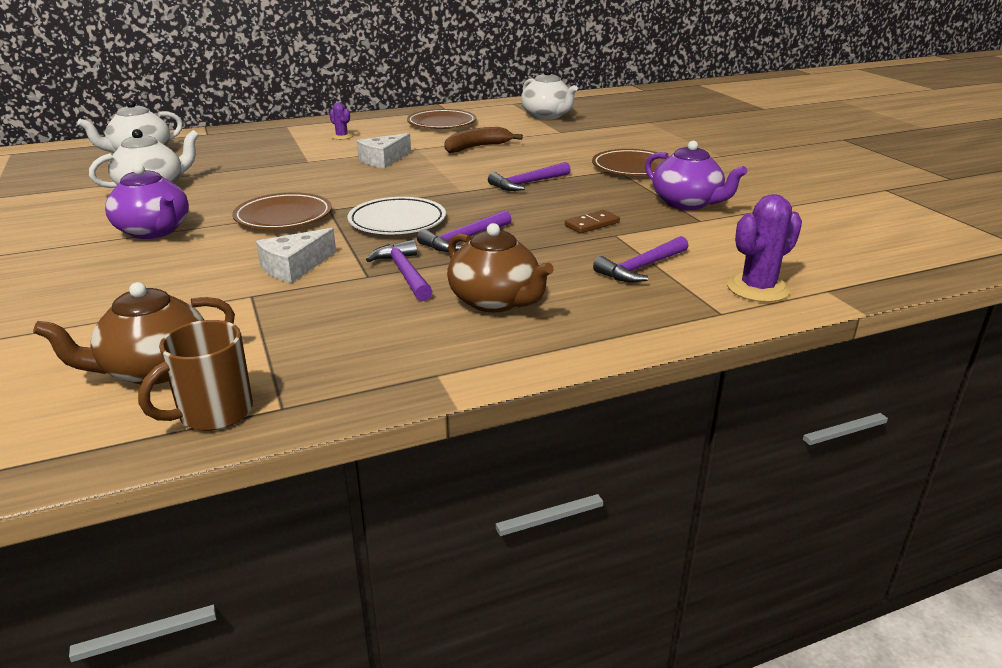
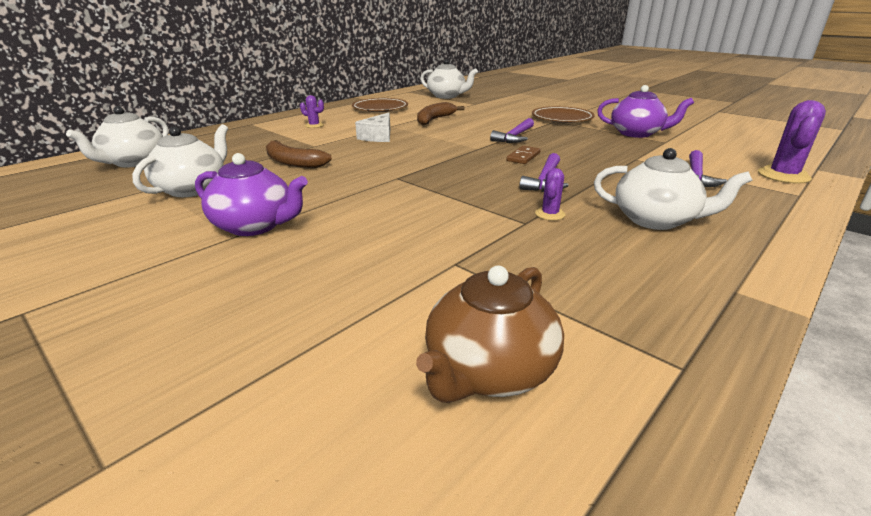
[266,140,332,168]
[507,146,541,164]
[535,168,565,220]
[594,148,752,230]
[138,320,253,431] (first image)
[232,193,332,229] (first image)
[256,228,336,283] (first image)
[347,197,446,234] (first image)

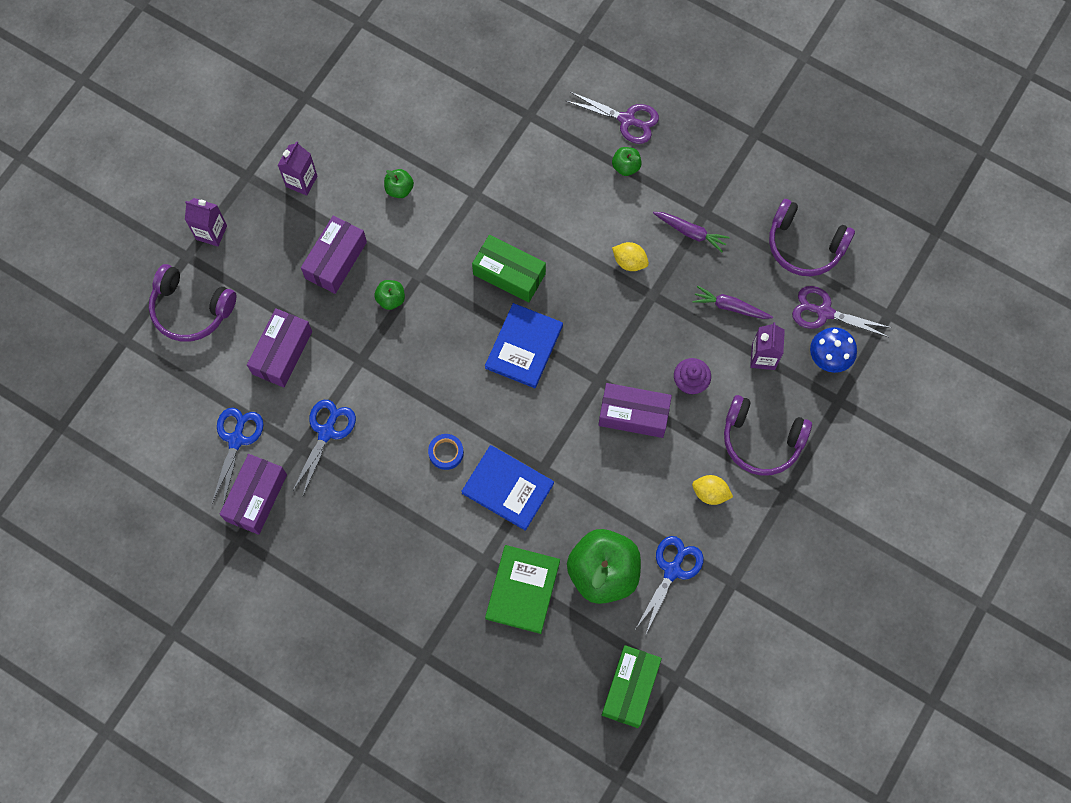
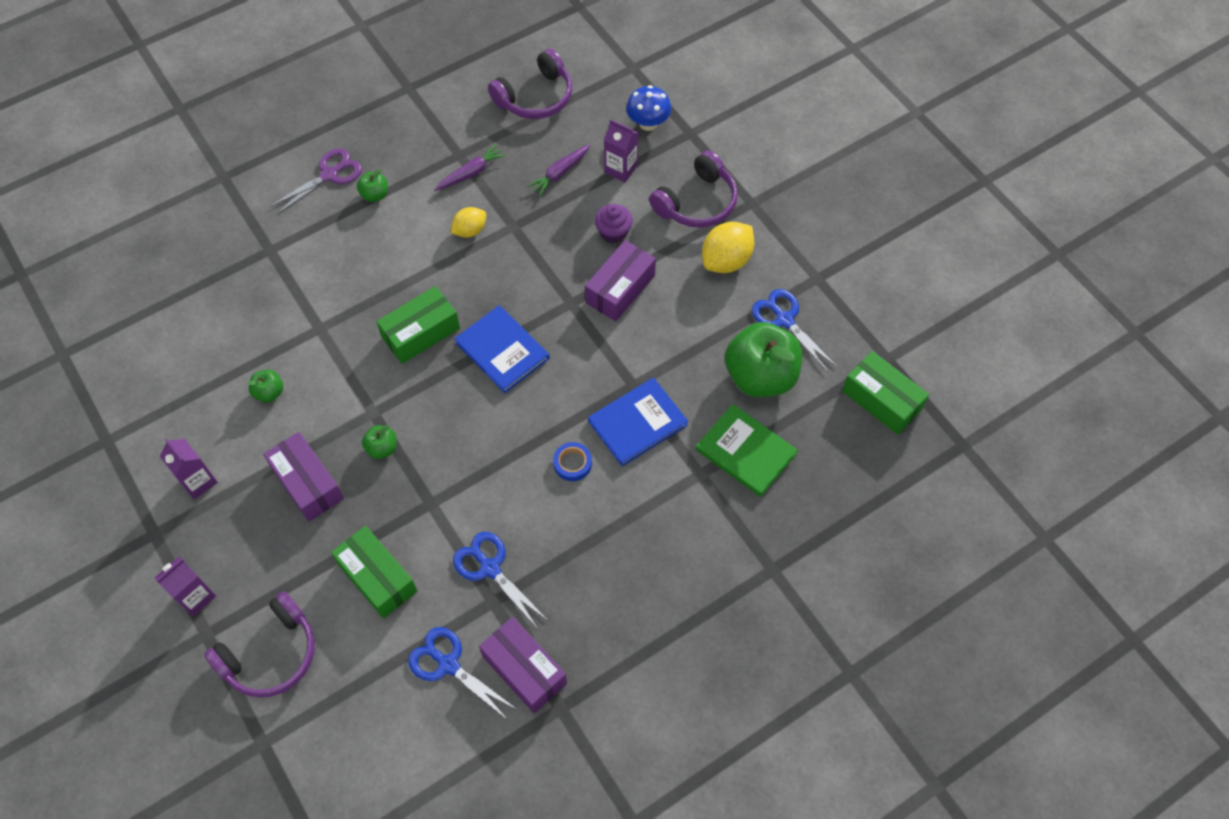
[331,526,417,619]
[702,222,754,273]
[792,286,892,337] (first image)

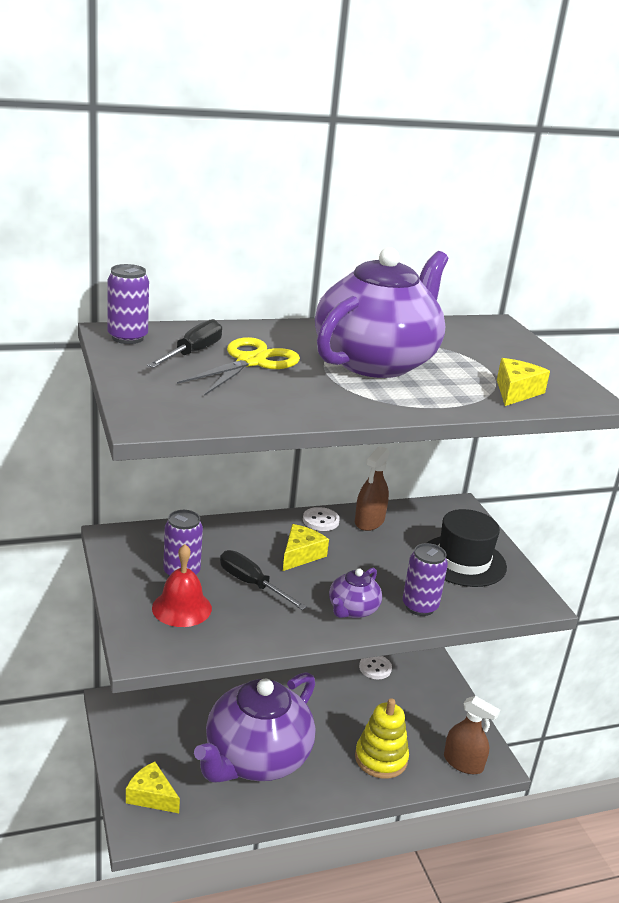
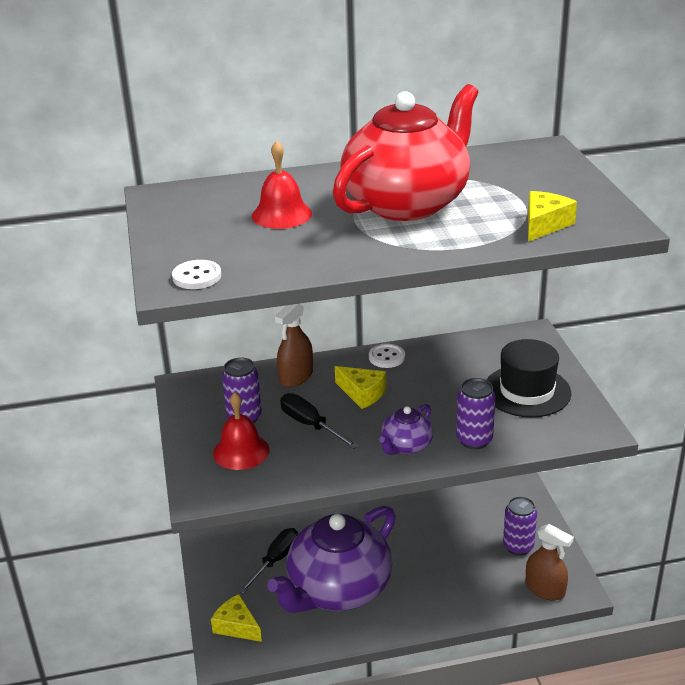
[172,260,221,289]
[238,528,298,594]
[252,141,312,229]
[275,304,313,387]
[333,84,478,221]
[335,366,386,409]
[503,496,537,556]
[355,698,409,779] (first image)

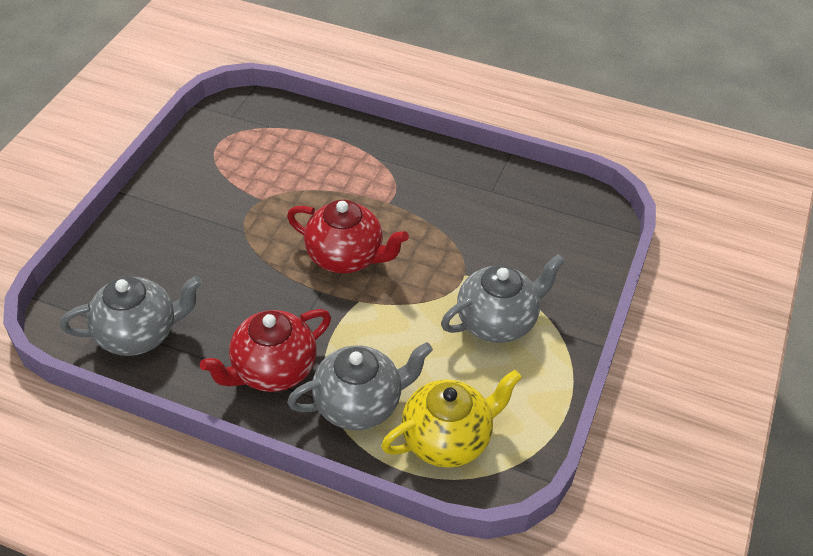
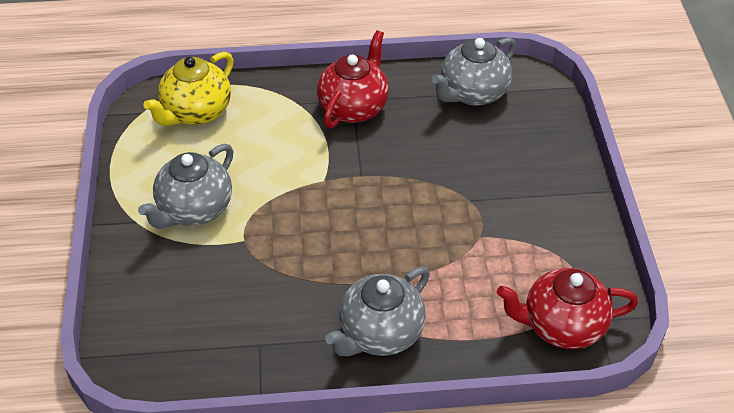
[325,267,430,356]
[497,268,638,349]

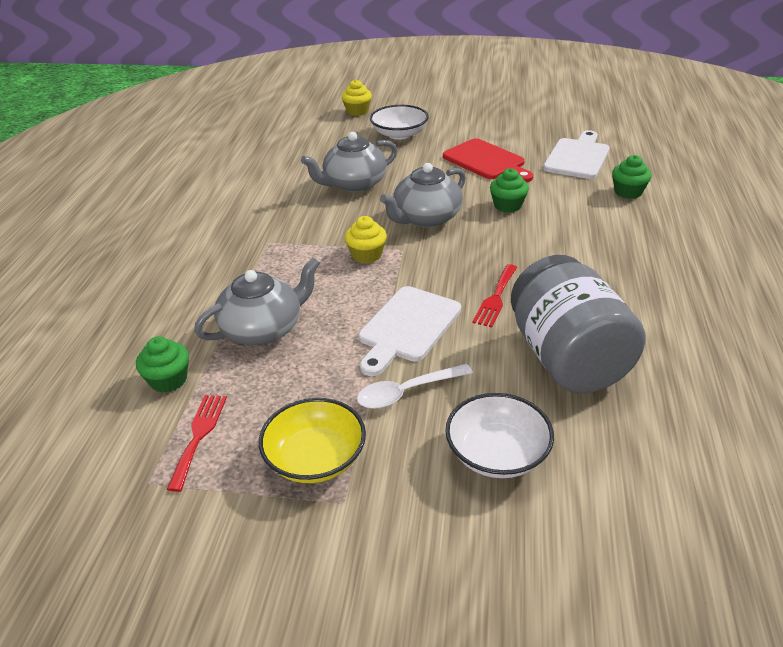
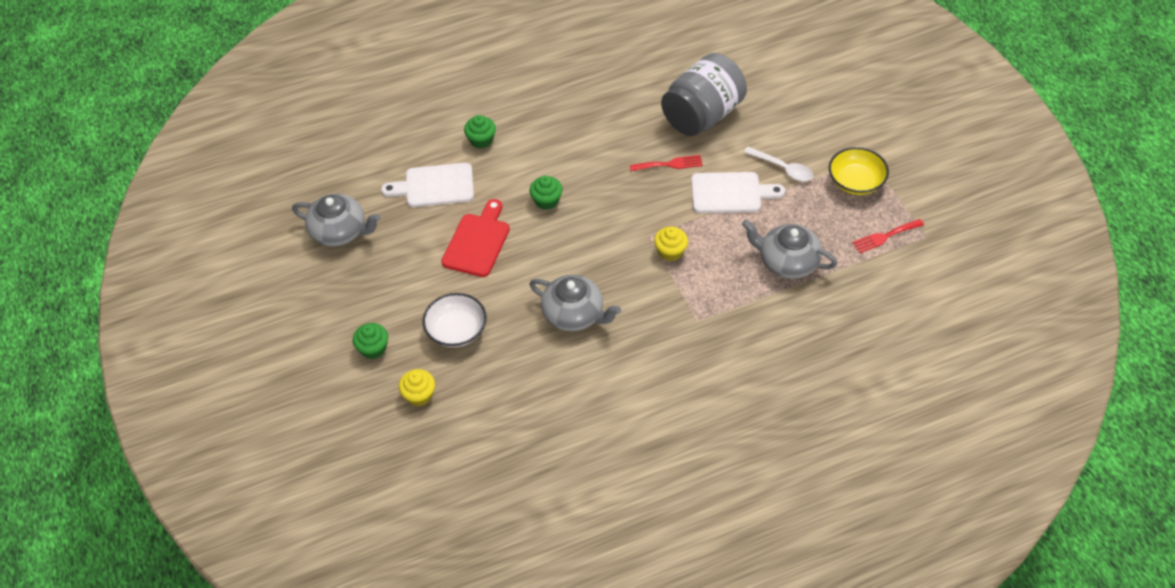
[292,194,380,246]
[353,323,388,359]
[445,393,554,478] (first image)

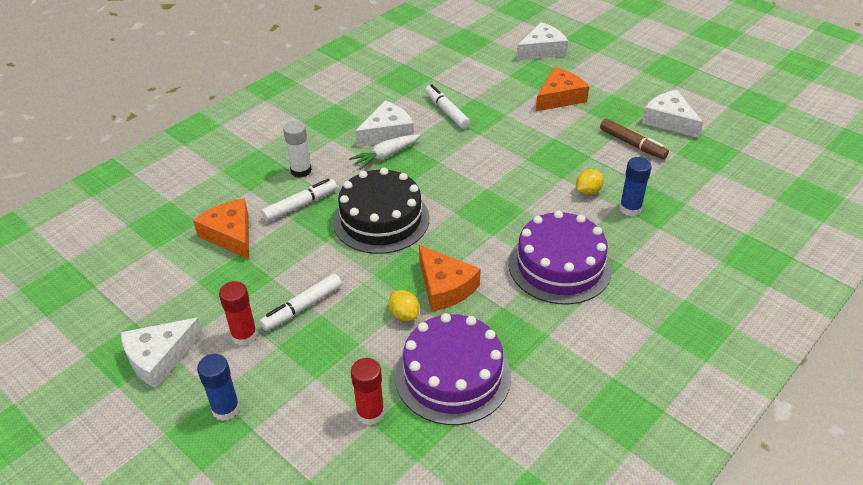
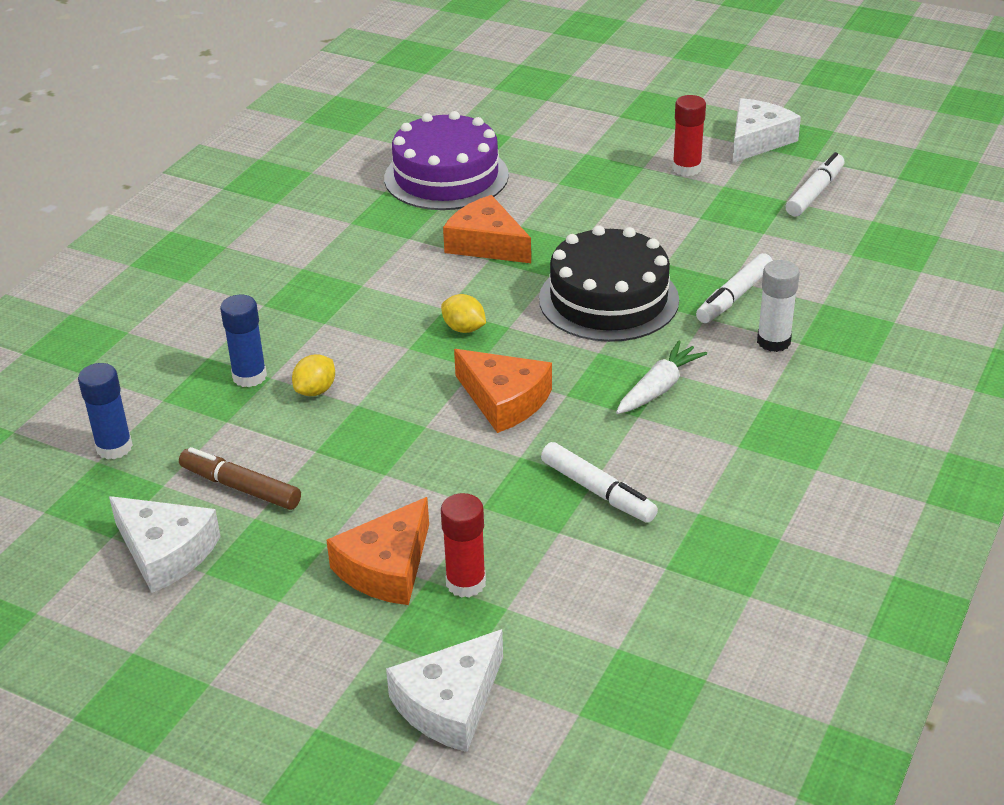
[78,363,133,459]
[441,294,486,333]
[441,493,486,598]
[454,349,552,433]
[786,152,844,217]
[355,101,414,147] (first image)
[509,210,612,304] (first image)

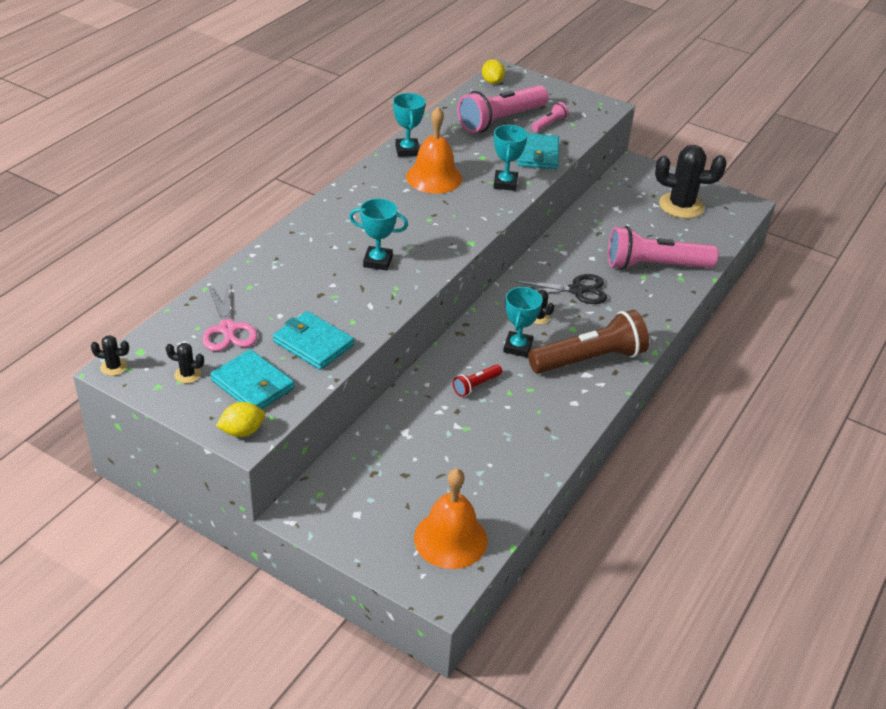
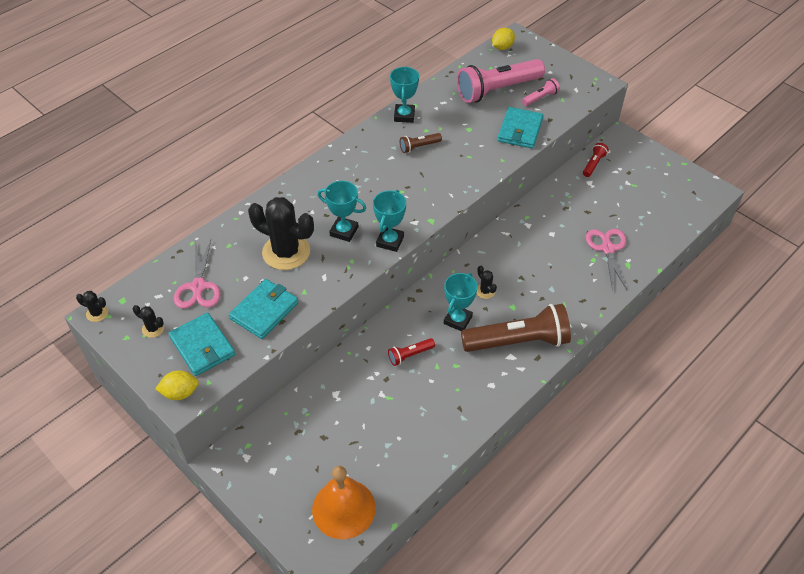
[229,279,298,339]
[248,197,314,270]
[373,190,406,252]
[400,133,442,153]
[492,28,515,50]
[583,143,609,177]
[586,229,627,290]
[516,274,607,304] (first image)

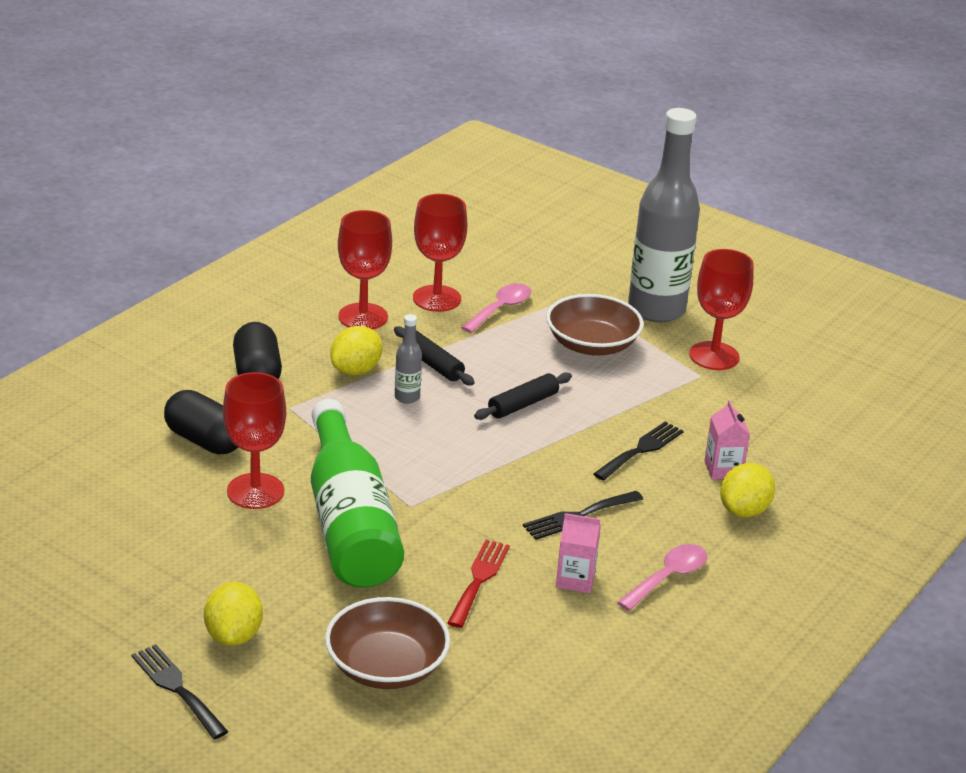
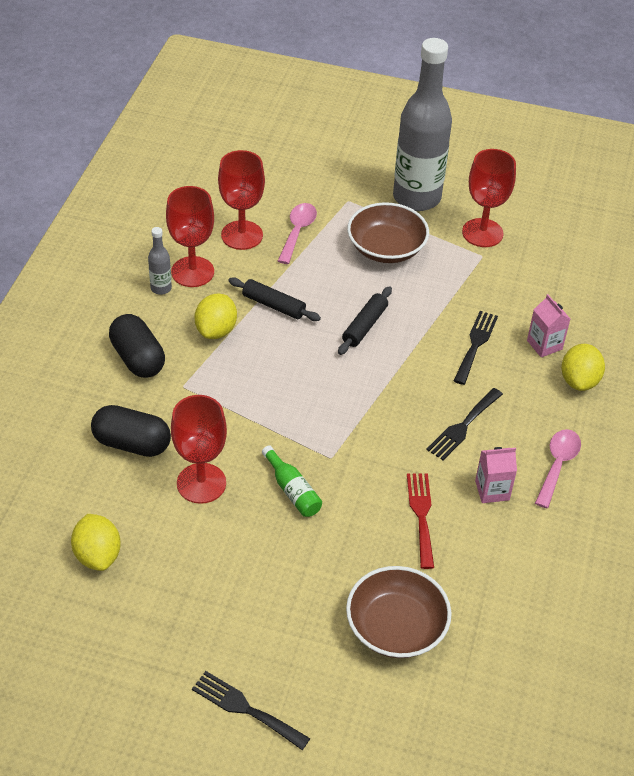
[71,514,121,571]
[148,227,172,295]
[262,445,322,517]

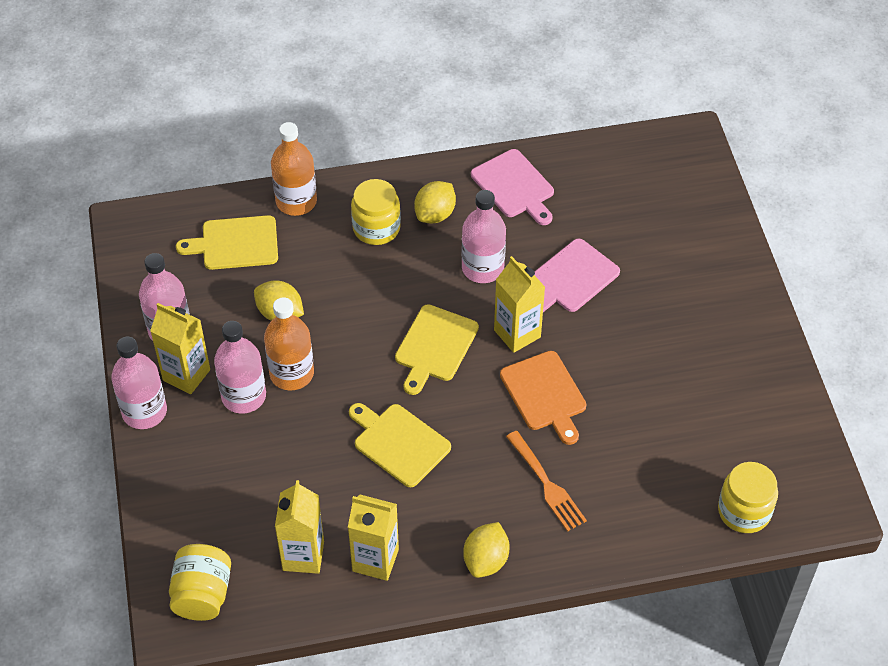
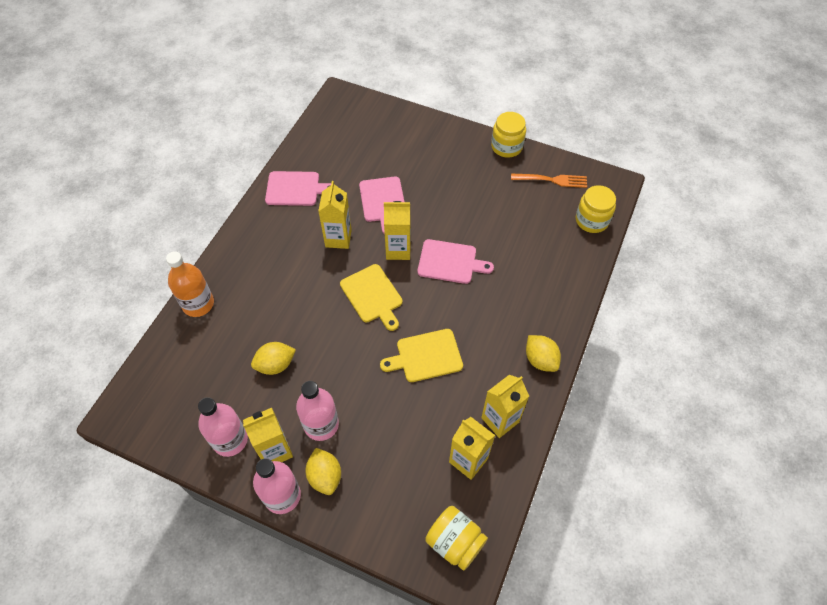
[305,448,341,495]
[318,181,352,249]
[417,239,494,284]
[491,112,526,158]
[511,174,587,188]
[176,215,278,270] (first image)
[264,297,314,391] (first image)

